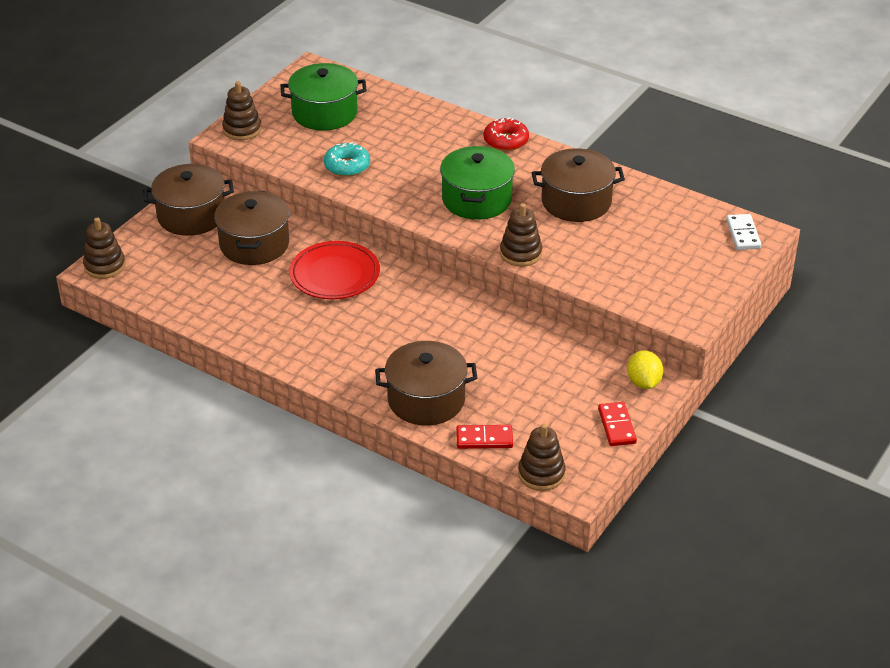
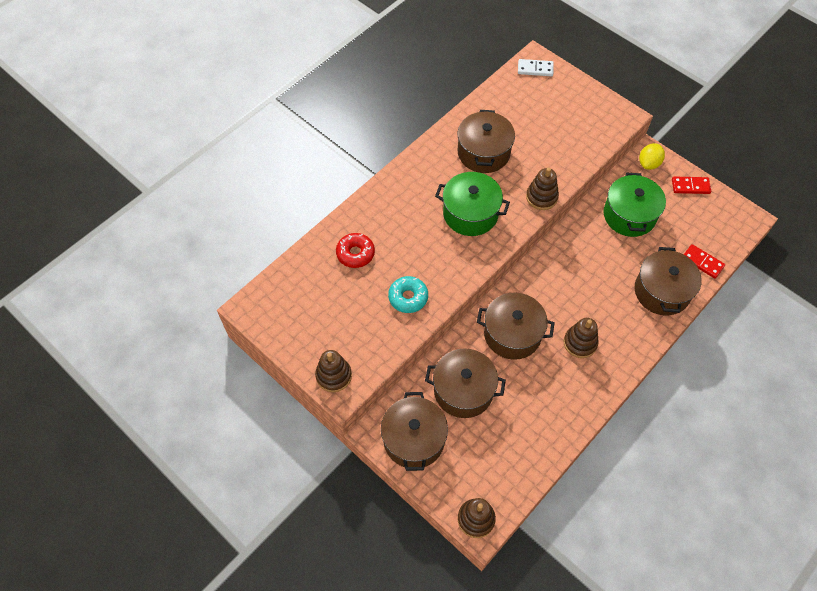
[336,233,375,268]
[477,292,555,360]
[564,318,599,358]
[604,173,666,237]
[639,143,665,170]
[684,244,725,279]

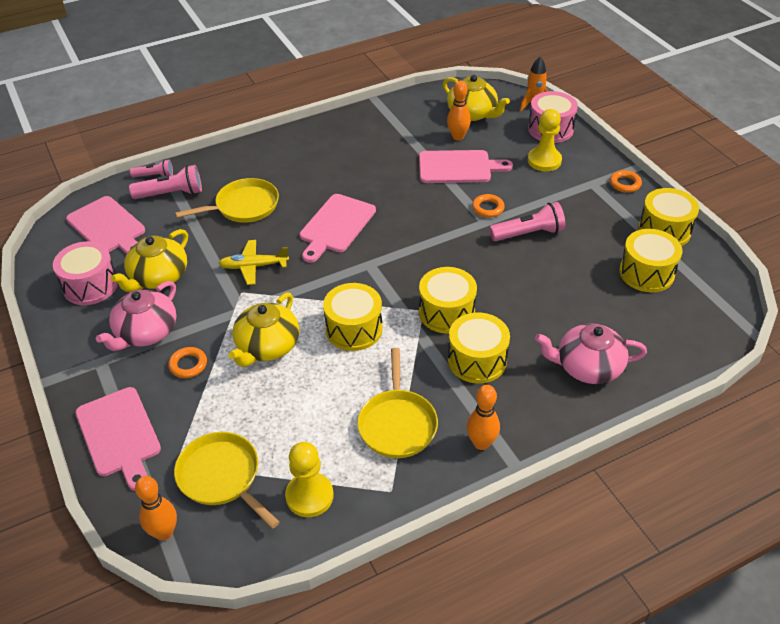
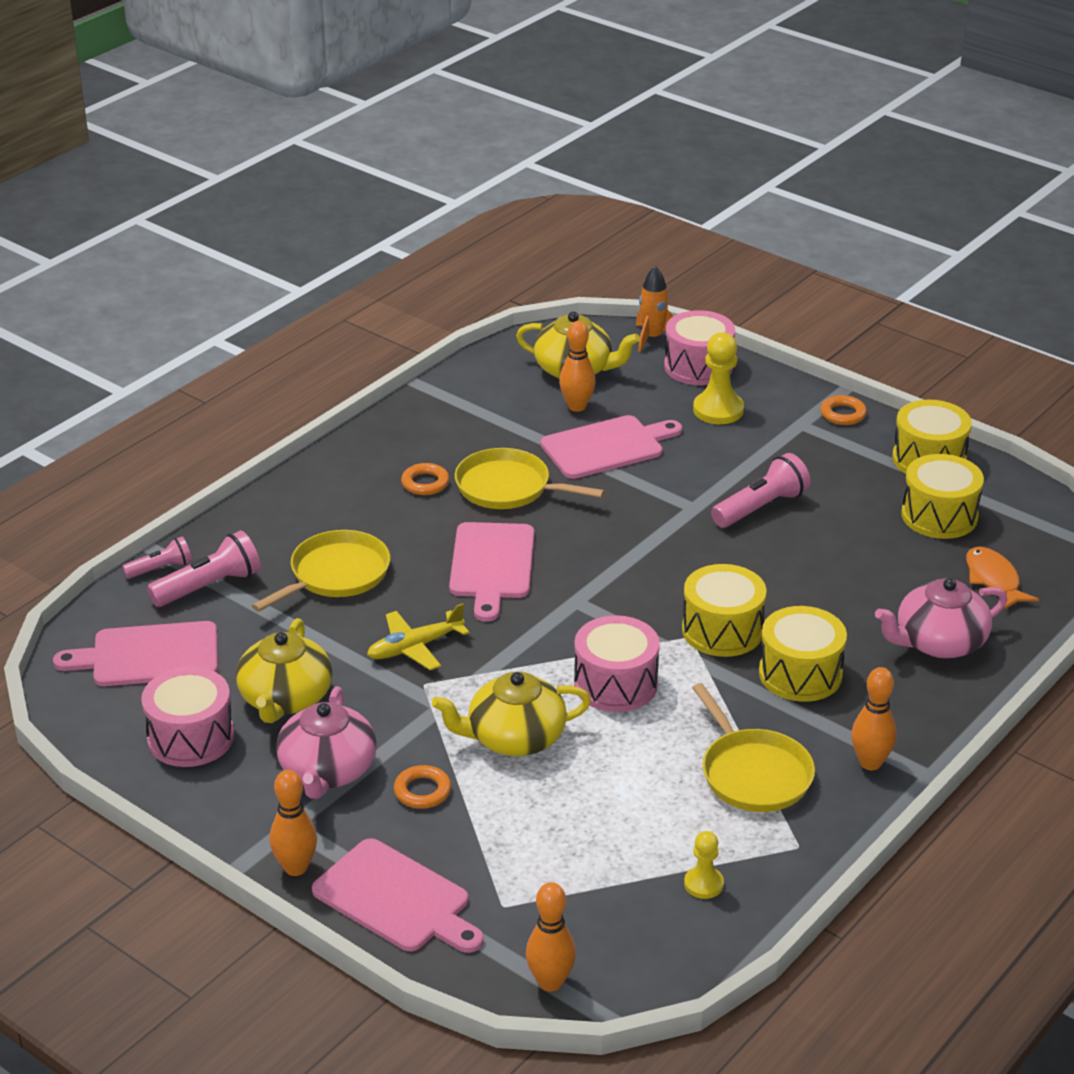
[53,621,218,686]
[270,770,317,876]
[401,463,449,495]
[432,671,591,756]
[455,448,605,509]
[574,615,660,712]
[684,831,724,899]
[966,547,1039,609]

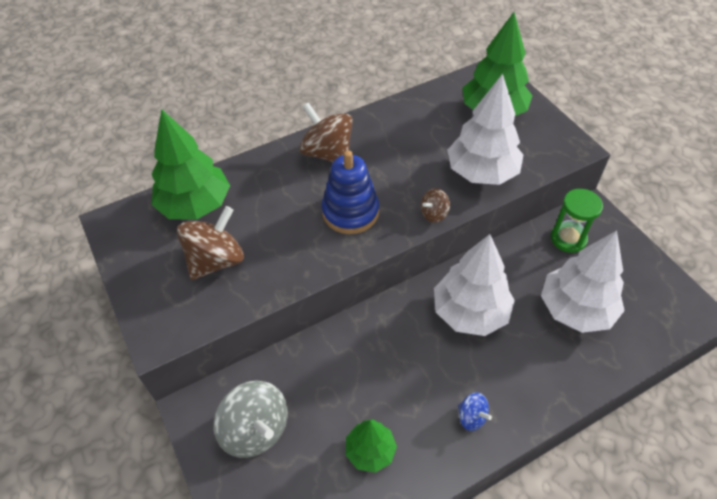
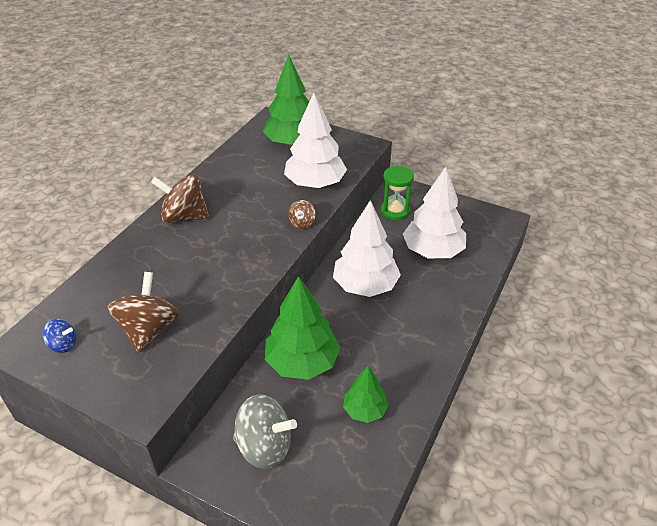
[43,319,76,353]
[265,276,341,380]
[321,150,379,234] (first image)

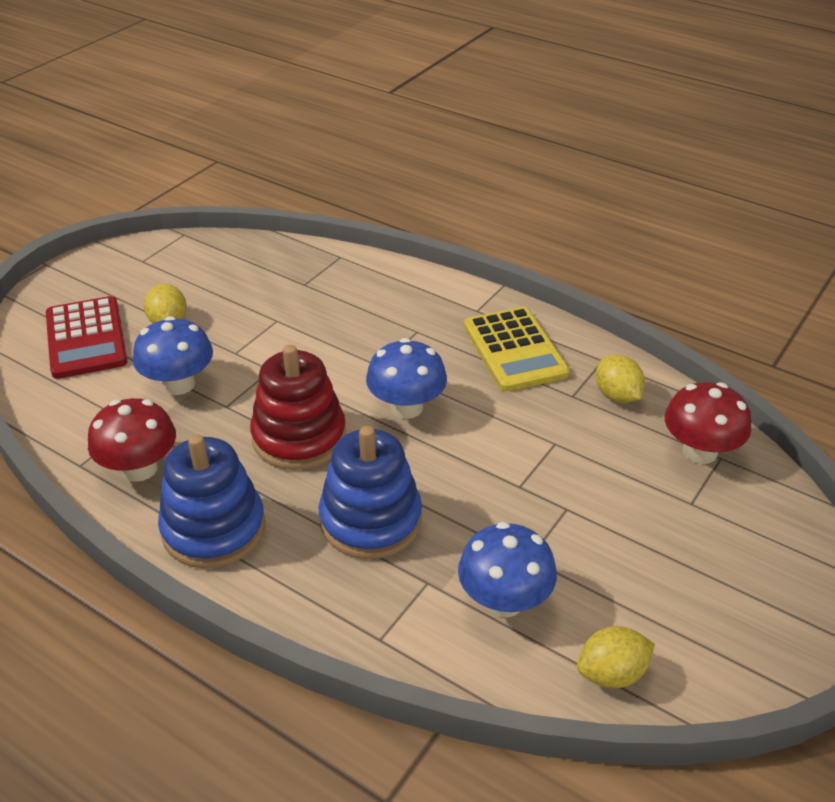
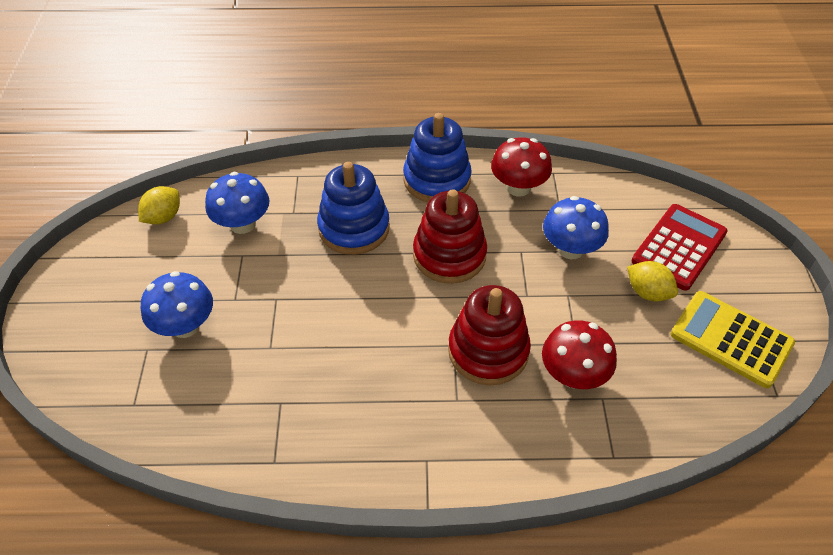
[141,271,213,338]
[448,285,531,385]
[542,320,617,389]
[631,204,728,291]
[671,291,795,388]
[596,355,645,403] (first image)

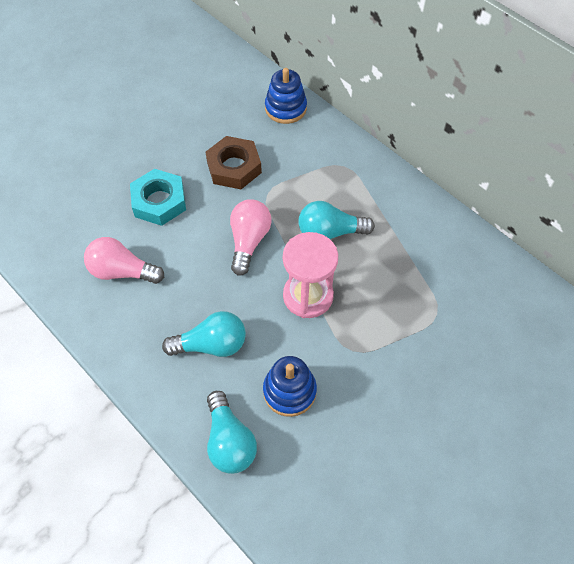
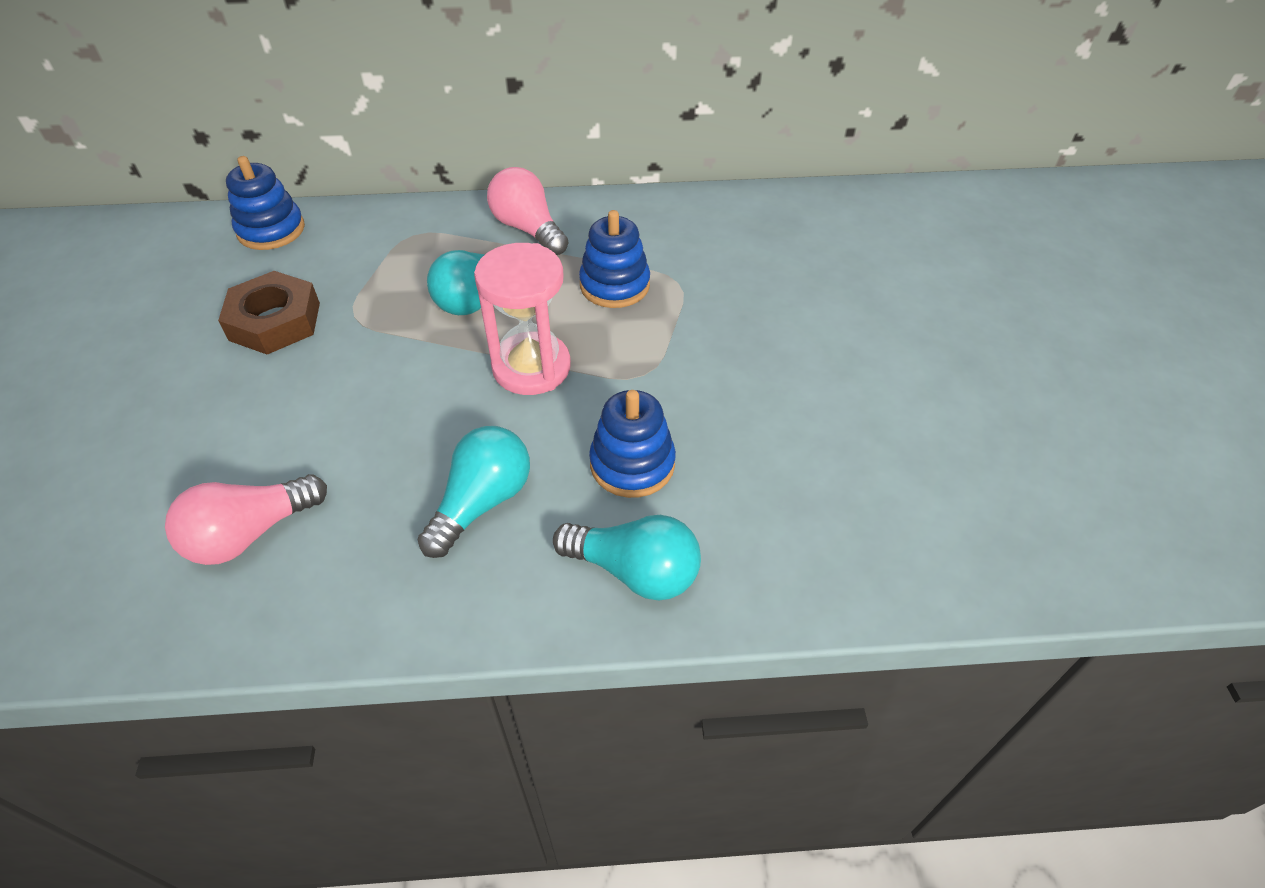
[487,167,569,255]
[579,210,650,308]
[130,169,186,226] (first image)

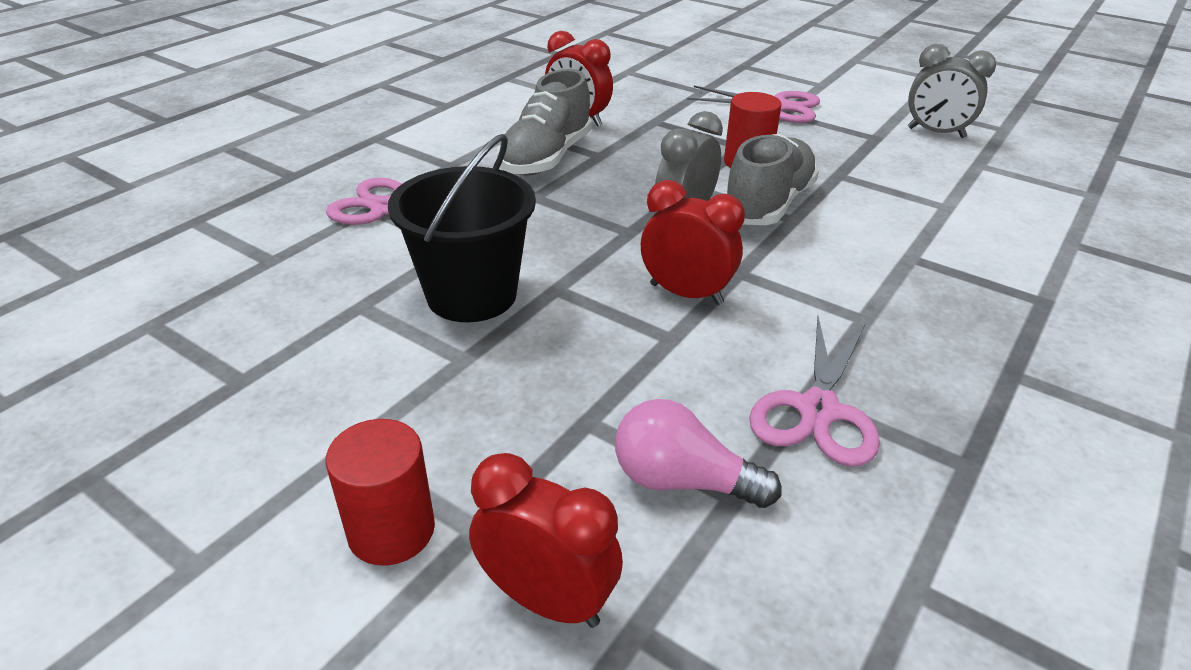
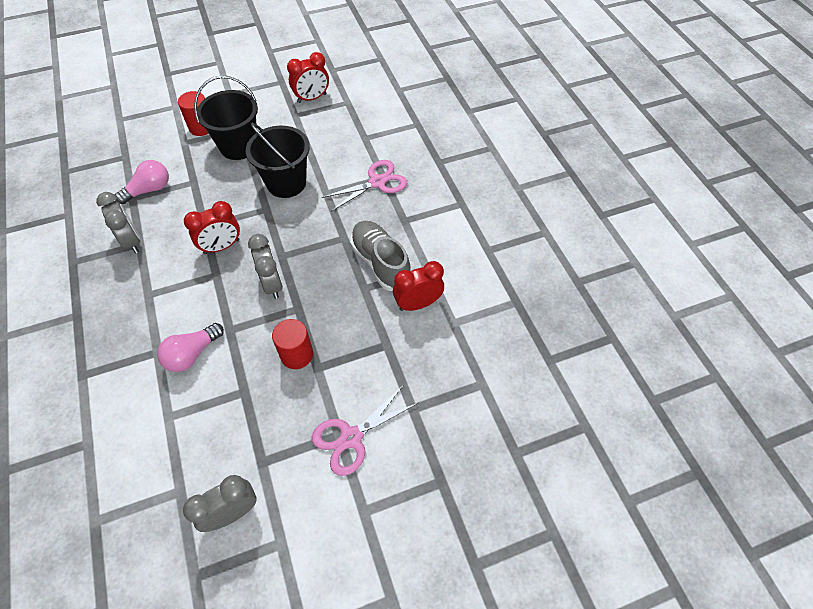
[96,192,140,254]
[157,323,224,372]
[194,75,258,160]
[287,52,329,103]
[727,134,819,225] (first image)

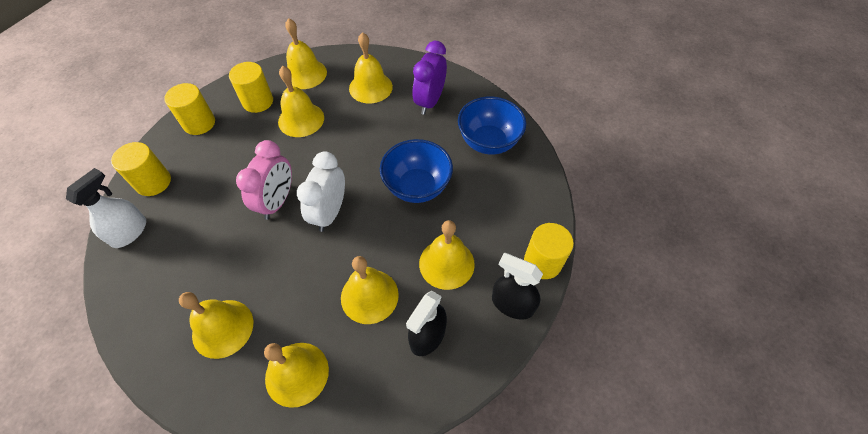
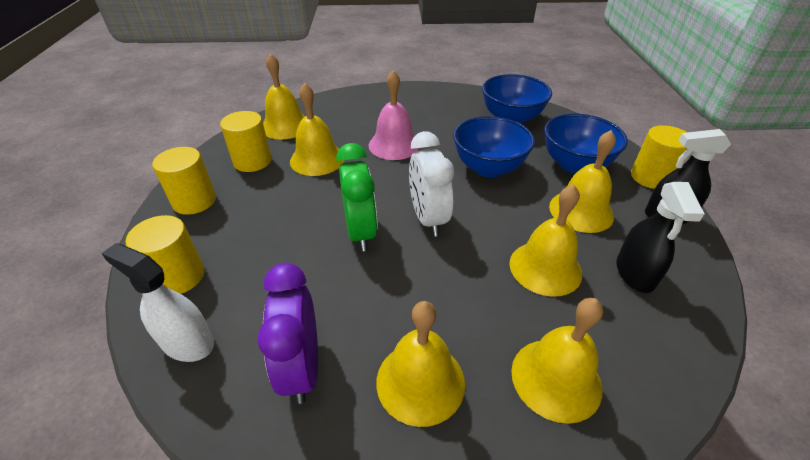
[101,243,214,362]
[257,263,318,404]
[336,143,378,251]
[369,70,420,160]
[544,114,628,174]
[349,32,393,103] (first image)

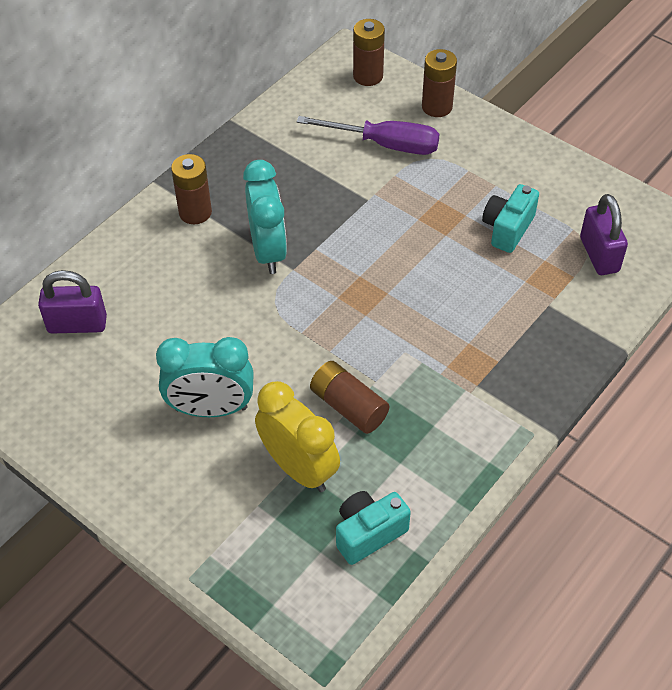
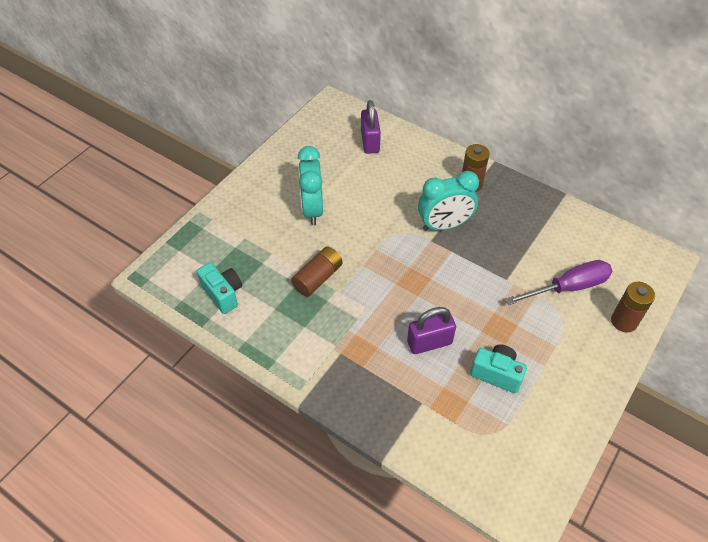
[407,307,456,354]
[505,260,612,305]
[255,381,340,492] (first image)
[353,19,385,86] (first image)

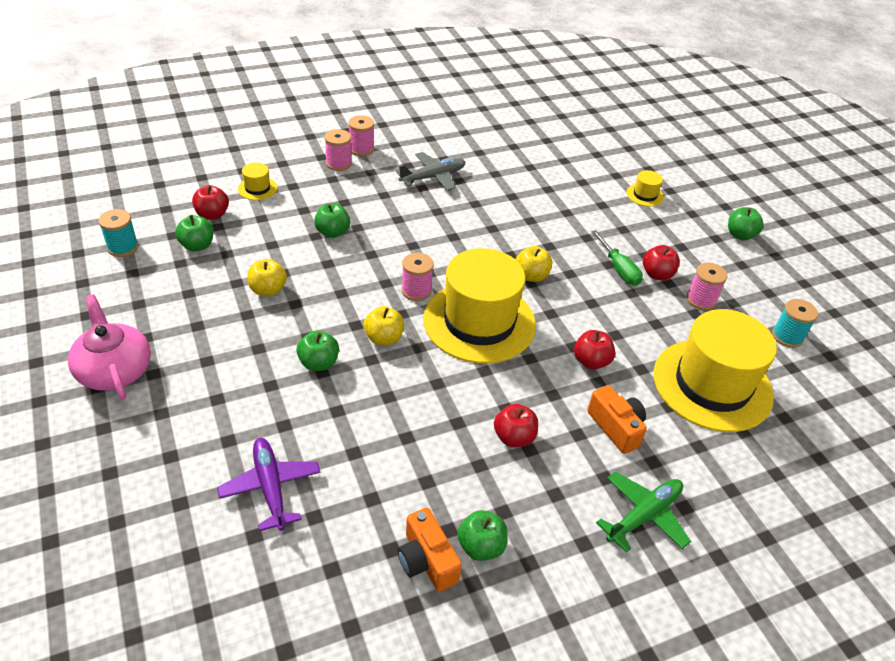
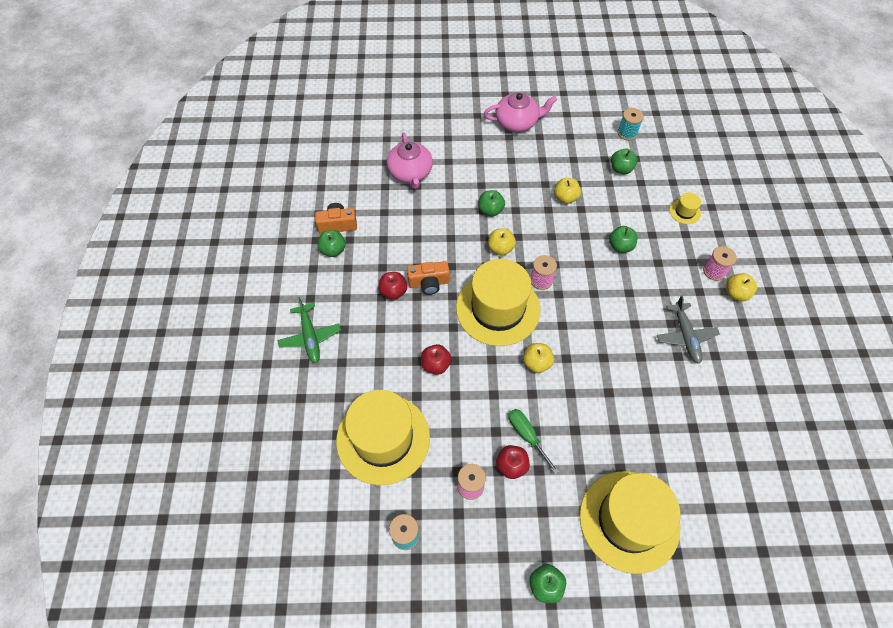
[387,133,433,189]
[407,261,449,295]
[508,409,559,475]
[580,471,680,574]
[726,273,757,301]
[192,185,229,220] (first image)

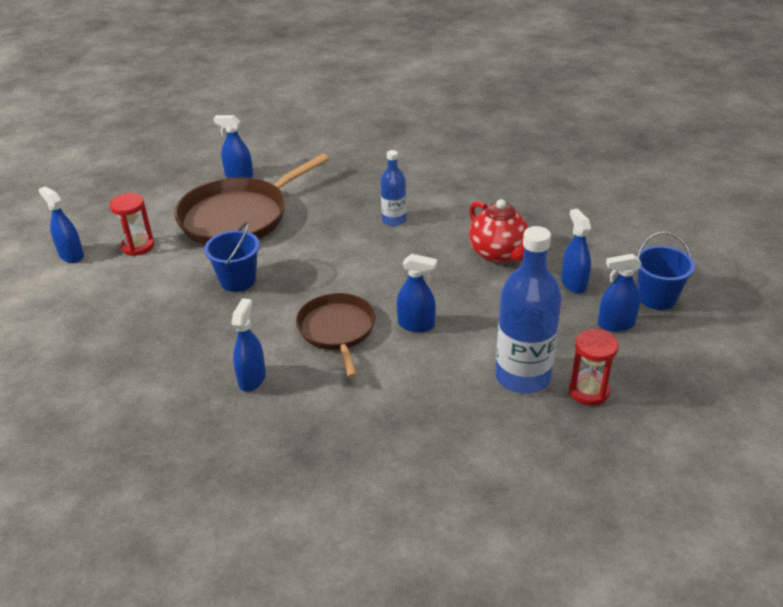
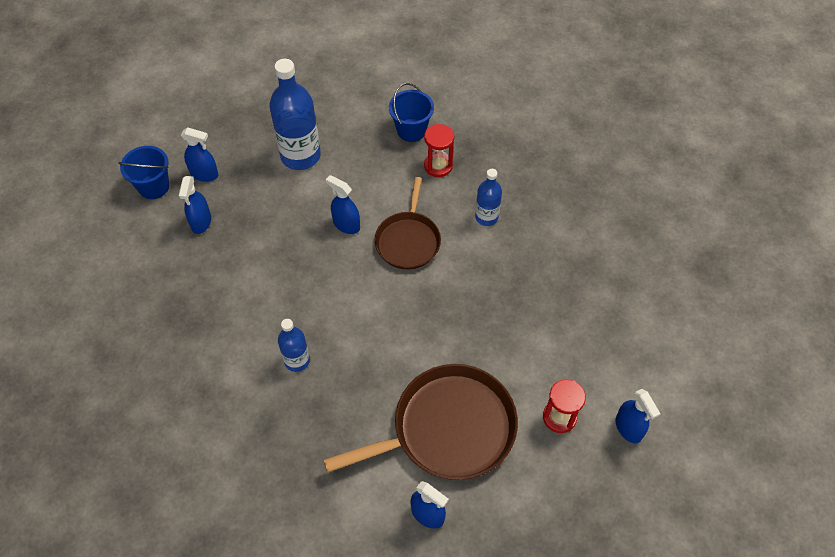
[389,83,434,142]
[424,124,454,177]
[475,169,502,226]
[469,199,528,263] (first image)

